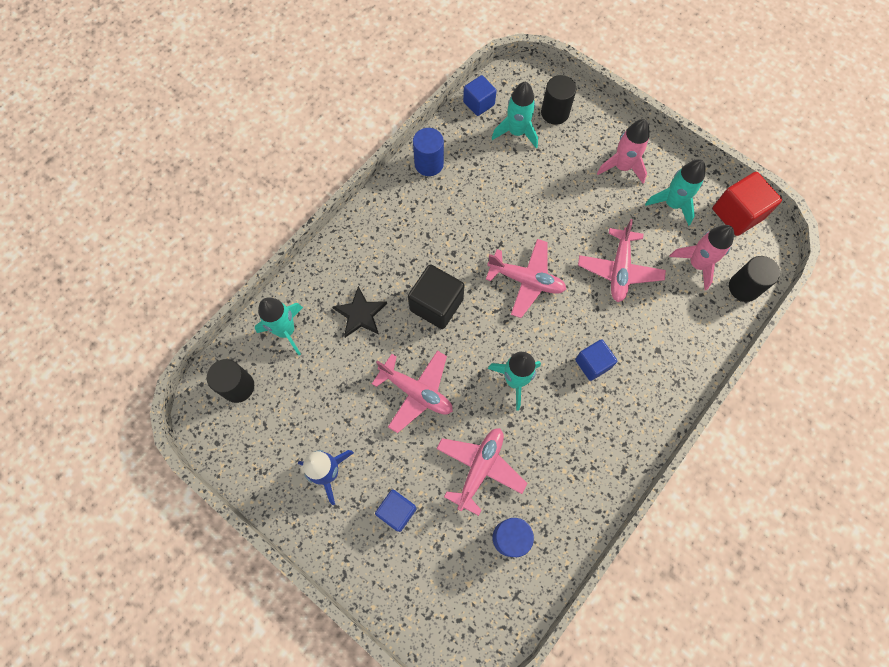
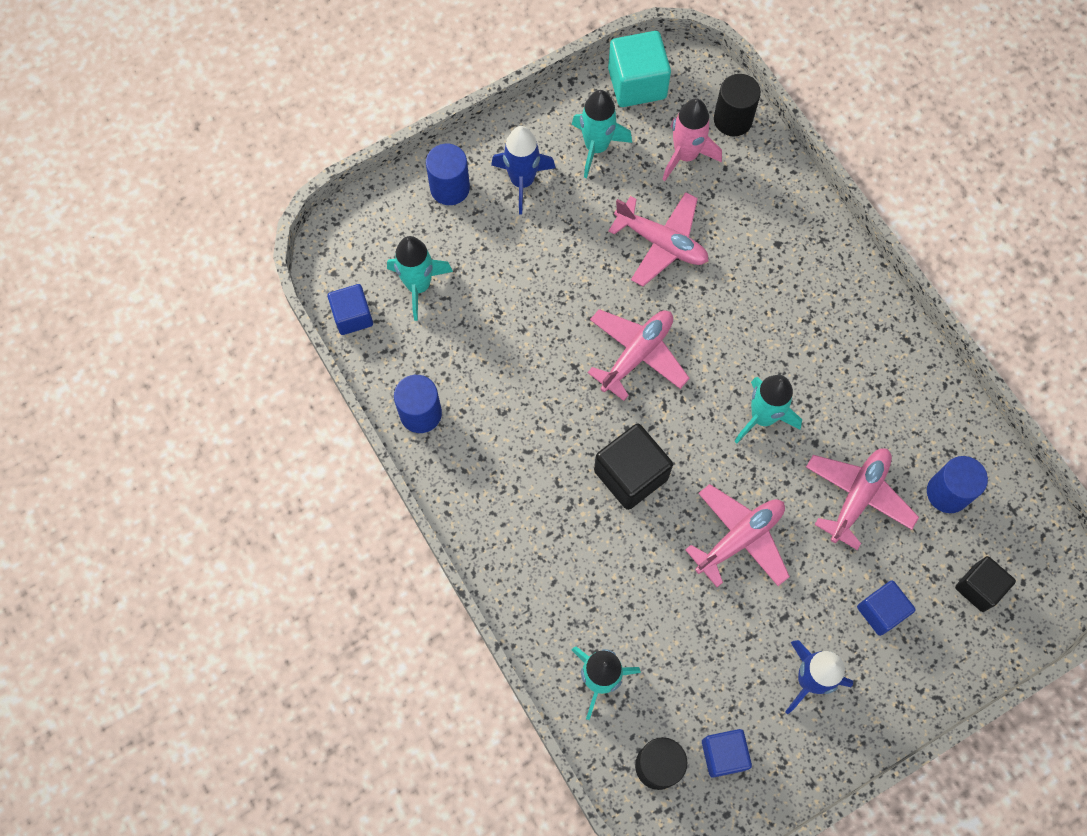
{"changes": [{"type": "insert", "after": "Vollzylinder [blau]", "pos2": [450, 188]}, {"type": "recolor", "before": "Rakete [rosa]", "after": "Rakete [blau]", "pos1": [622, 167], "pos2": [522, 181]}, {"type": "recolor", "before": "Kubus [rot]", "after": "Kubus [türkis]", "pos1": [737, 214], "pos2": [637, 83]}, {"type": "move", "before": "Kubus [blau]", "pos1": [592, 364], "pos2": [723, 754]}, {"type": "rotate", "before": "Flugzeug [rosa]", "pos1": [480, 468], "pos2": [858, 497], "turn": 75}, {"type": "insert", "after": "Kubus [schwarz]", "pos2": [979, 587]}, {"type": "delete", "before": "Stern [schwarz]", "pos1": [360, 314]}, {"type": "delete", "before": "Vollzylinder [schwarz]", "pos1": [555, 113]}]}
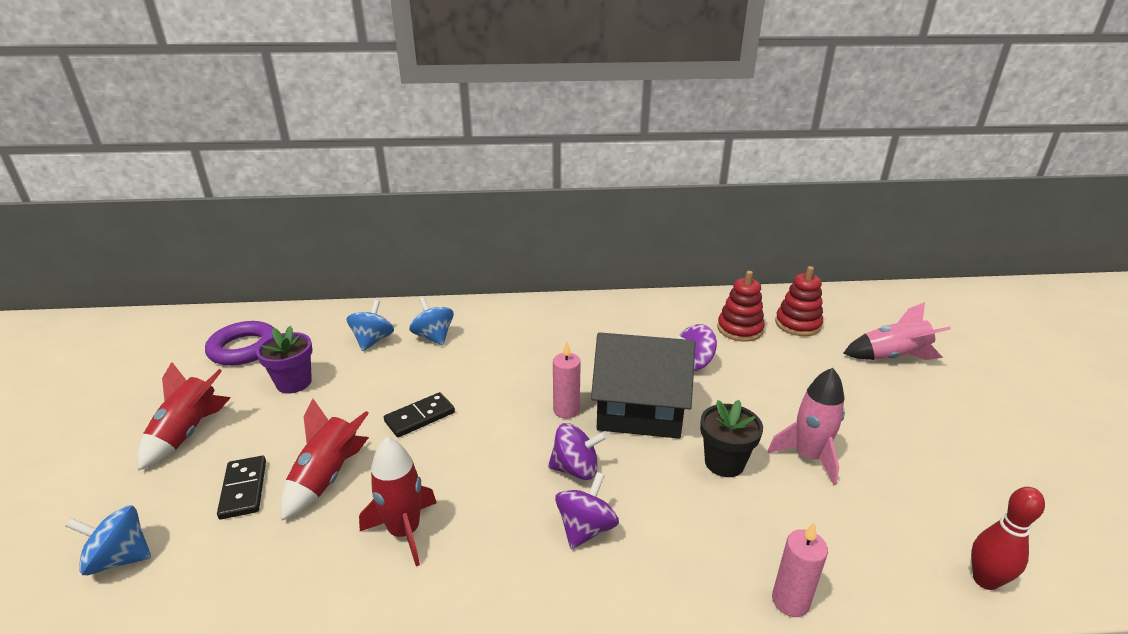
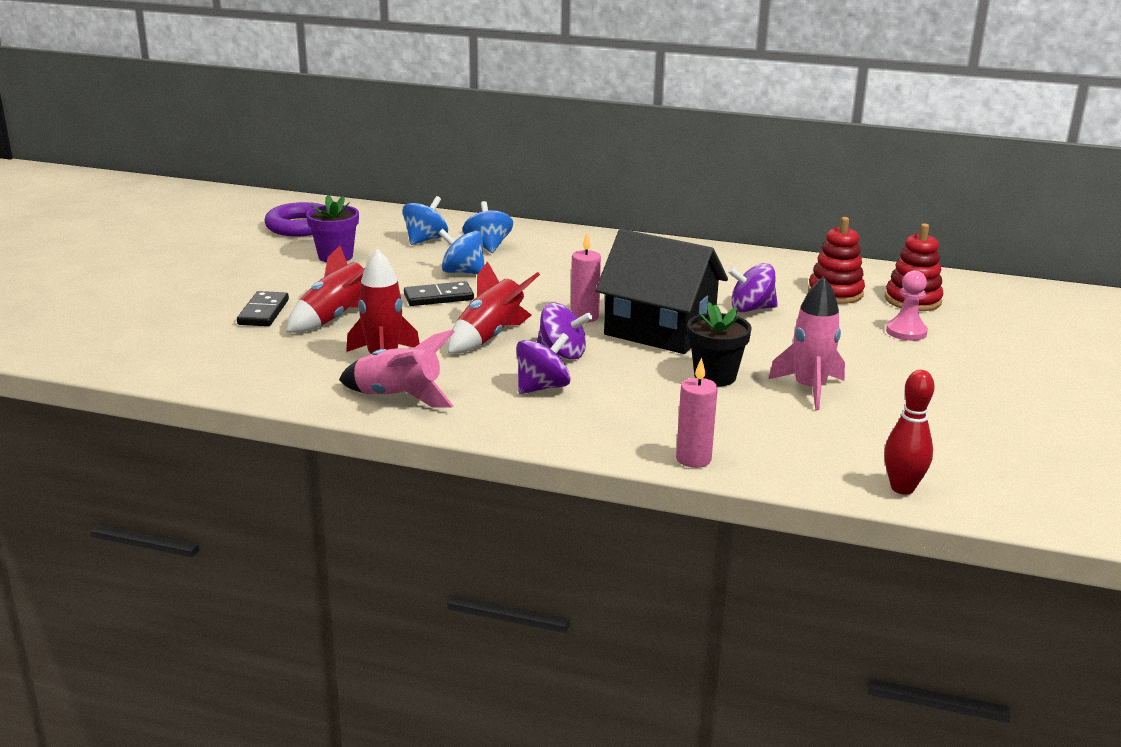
{"changes": [{"type": "move", "before": "Rakete [rosa]", "pos1": [892, 357], "pos2": [398, 397]}, {"type": "move", "before": "Kreisel [blau]", "pos1": [120, 558], "pos2": [463, 272]}, {"type": "move", "before": "Rakete [rot]", "pos1": [188, 433], "pos2": [490, 337]}, {"type": "insert", "after": "Bauer [rosa]", "pos2": [906, 332]}]}
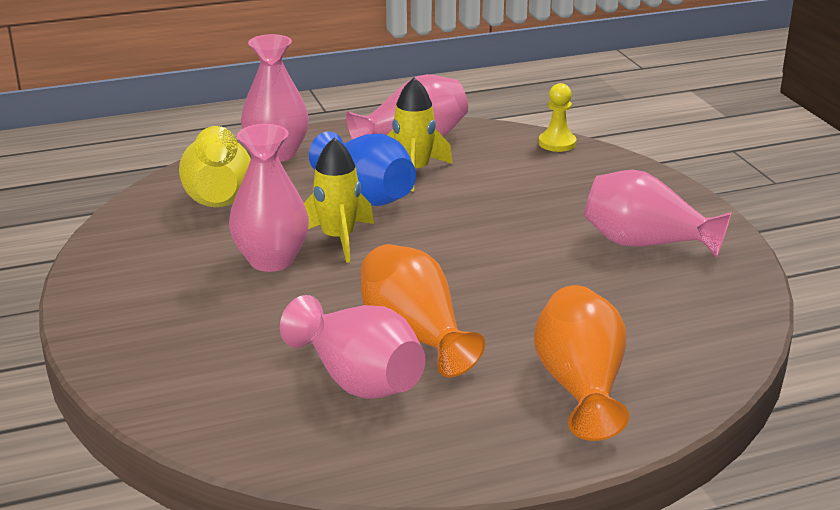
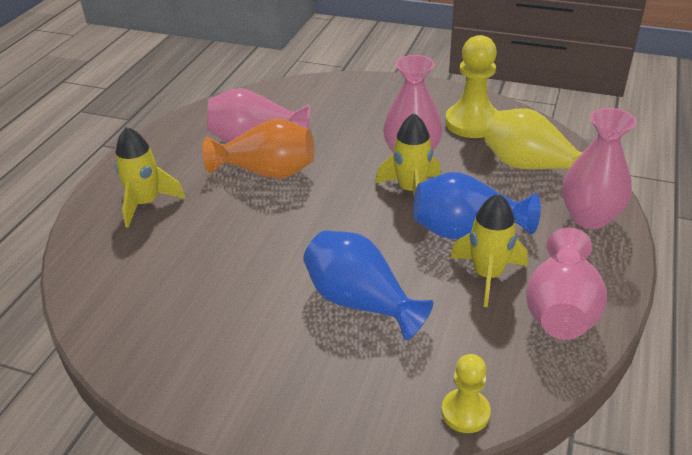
{"changes": [{"type": "replace", "before": "Vase [orange]", "after": "Rakete [gelb]", "pos1": [580, 387], "pos2": [146, 203]}, {"type": "insert", "after": "Vase [blau]", "pos2": [360, 302]}, {"type": "insert", "after": "Bauer [gelb]", "pos2": [472, 123]}, {"type": "delete", "before": "Vase [rosa]", "pos1": [645, 244]}]}
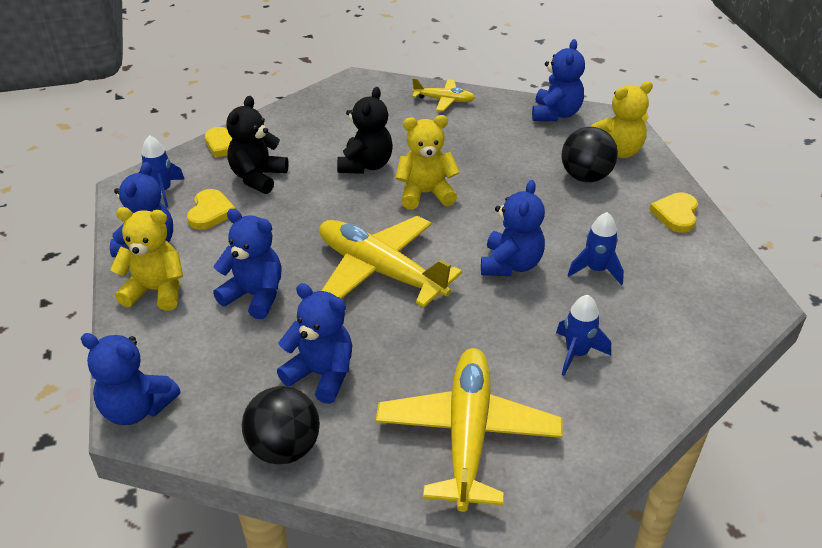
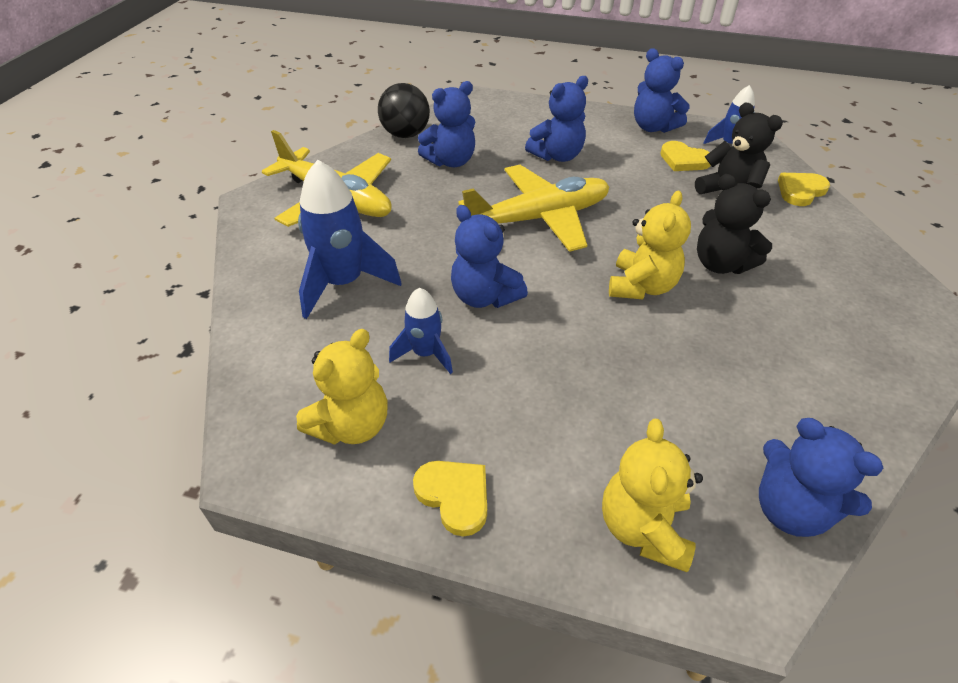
{"changes": [{"type": "move", "before": "Teddybär [gelb]", "pos1": [156, 291], "pos2": [352, 425]}, {"type": "resize", "before": "Rakete [blau]", "pos1": [576, 353], "pos2": [344, 283], "scale": 1.74}, {"type": "delete", "before": "Teddybär [blau]", "pos1": [136, 408]}, {"type": "delete", "before": "Flugzeug [gelb]", "pos1": [444, 100]}, {"type": "delete", "before": "Ball [schwarz]", "pos1": [585, 177]}]}
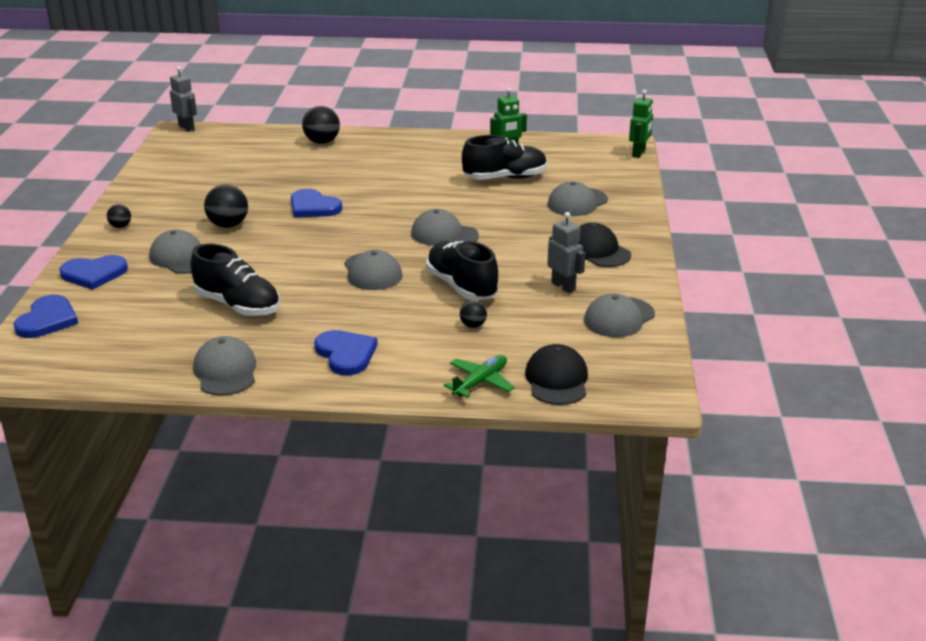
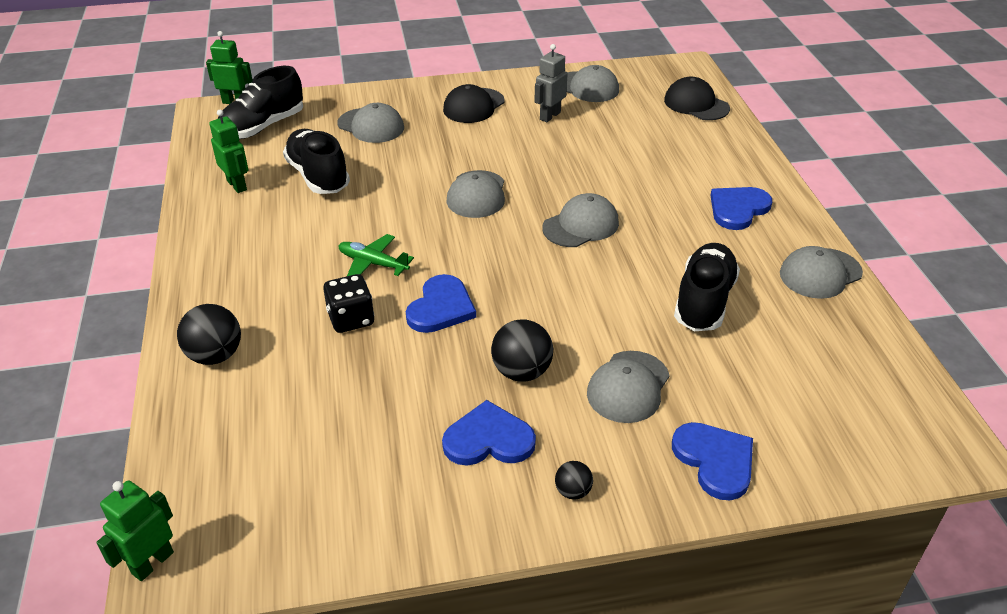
{"changes": [{"type": "recolor", "before": "Roboter [grau]", "after": "Roboter [grün]", "pos1": [187, 128], "pos2": [152, 563]}, {"type": "move", "before": "Schuh [schwarz]", "pos1": [461, 286], "pos2": [263, 127]}, {"type": "insert", "after": "Spielwürfel [schwarz]", "pos2": [351, 319]}, {"type": "move", "before": "Flugzeug [grün]", "pos1": [480, 382], "pos2": [373, 263]}, {"type": "move", "before": "Herz [blau]", "pos1": [47, 320], "pos2": [488, 439]}, {"type": "rotate", "before": "Kappe [schwarz]", "pos1": [557, 380], "pos2": [696, 104], "turn": 60}, {"type": "delete", "before": "Ball [schwarz]", "pos1": [473, 325]}]}
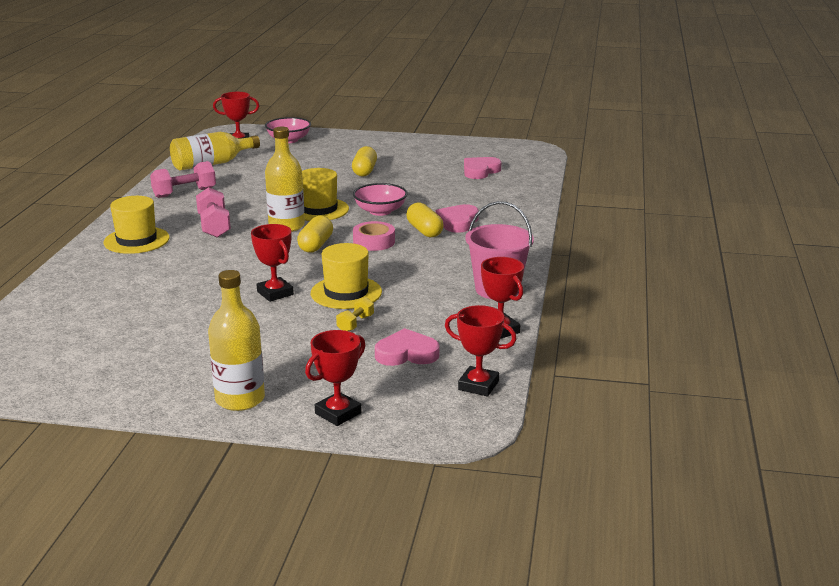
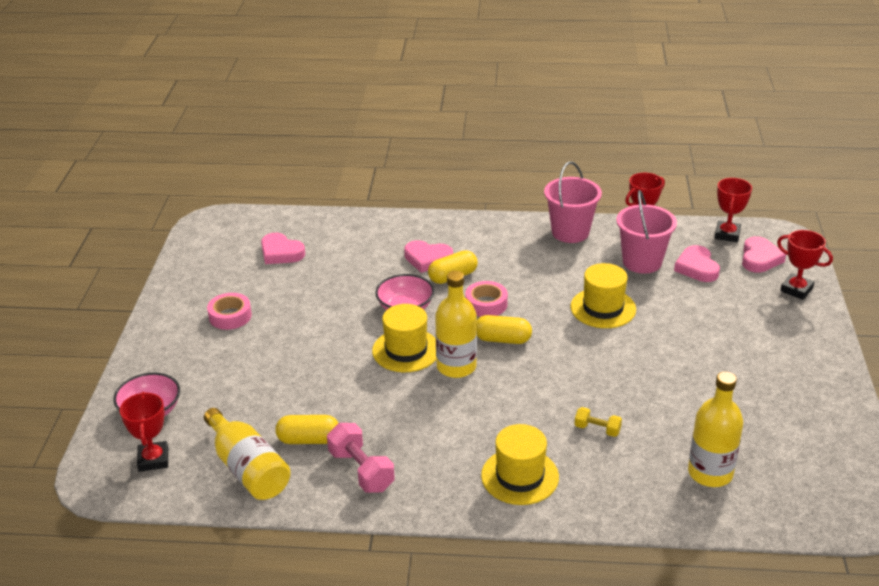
{"changes": [{"type": "insert", "after": "Klebeband [rosa]", "pos2": [230, 316]}, {"type": "move", "before": "Kapsel [gelb]", "pos1": [364, 171], "pos2": [308, 440]}, {"type": "move", "before": "Hantel [gelb]", "pos1": [355, 324], "pos2": [597, 429]}, {"type": "insert", "after": "Eimer [rosa]", "pos2": [642, 262]}, {"type": "move", "before": "Flasche [gelb]", "pos1": [240, 399], "pos2": [710, 473]}, {"type": "insert", "after": "Herz [rosa]", "pos2": [760, 258]}, {"type": "delete", "before": "Hantel [rosa]", "pos1": [214, 226]}, {"type": "delete", "before": "Pokal [rot]", "pos1": [275, 293]}]}
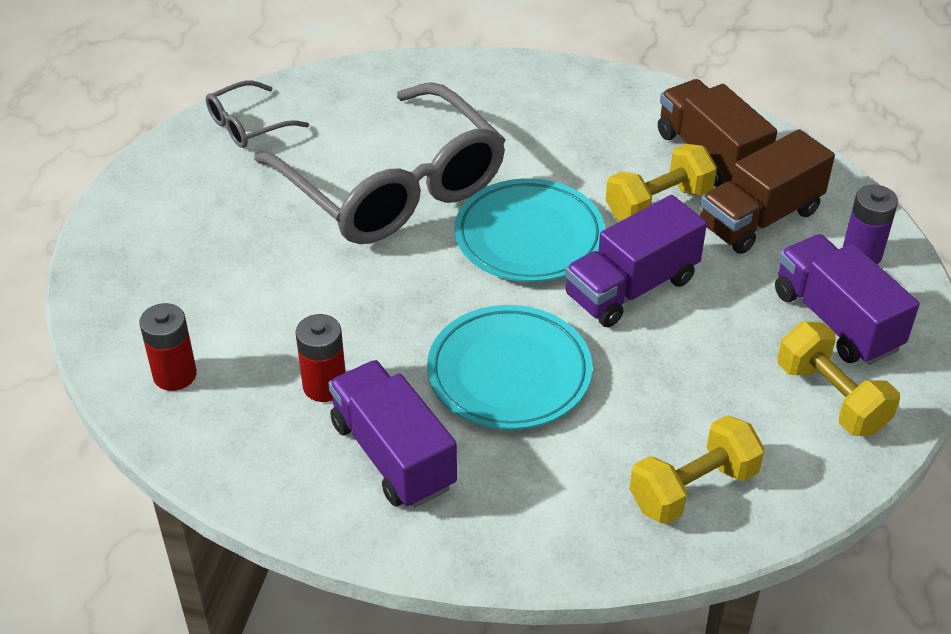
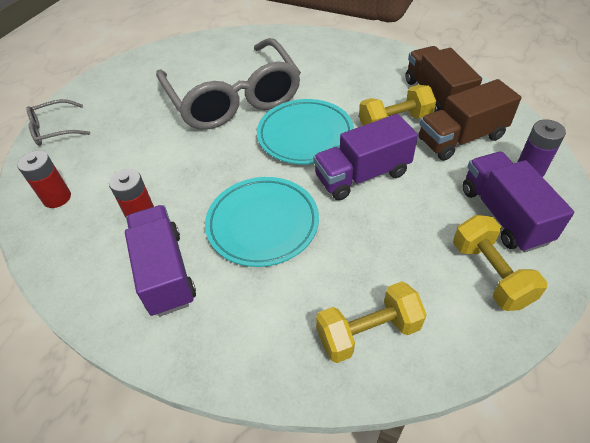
{"changes": [{"type": "move", "before": "Brille [grau]", "pos1": [248, 125], "pos2": [55, 129]}]}
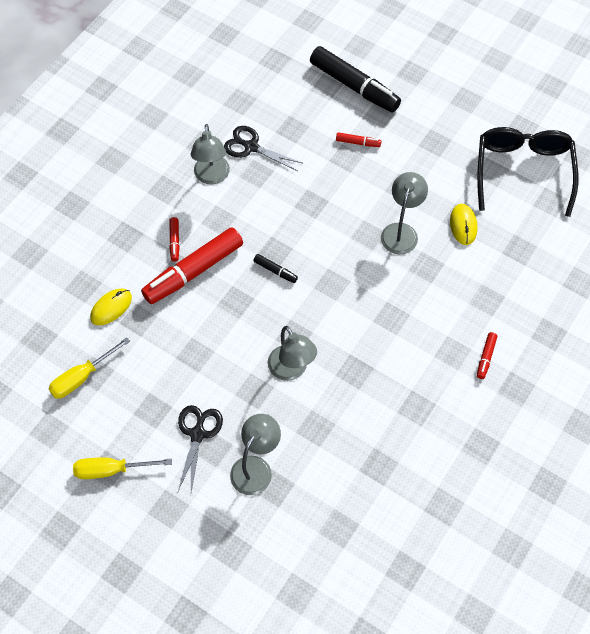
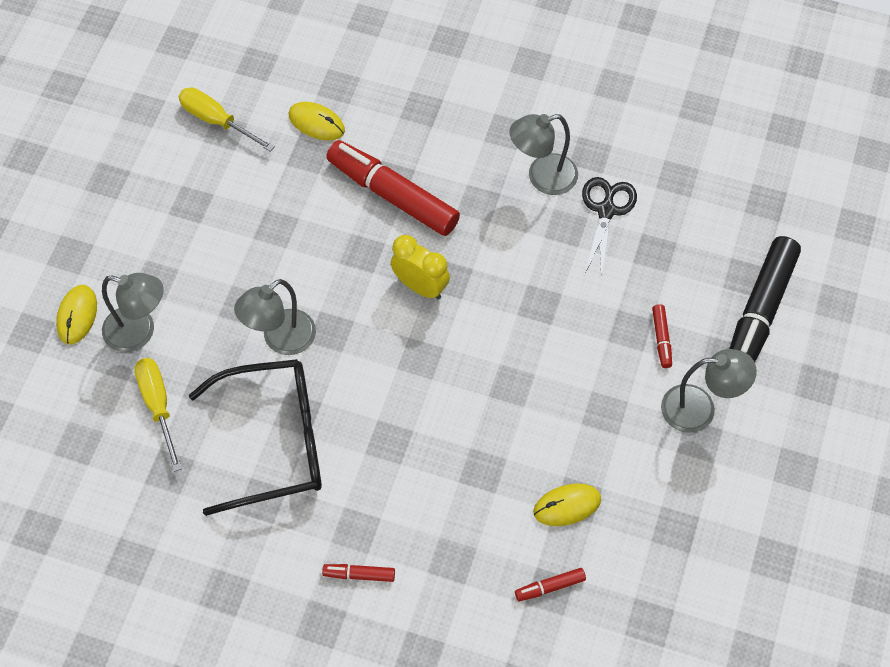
{"changes": [{"type": "insert", "after": "Computermaus [gelb]", "pos2": [77, 315]}, {"type": "move", "before": "Schraubenzieher [gelb]", "pos1": [111, 470], "pos2": [158, 406]}, {"type": "move", "before": "Brille [schwarz]", "pos1": [523, 172], "pos2": [273, 442]}, {"type": "replace", "before": "Filzstift [schwarz]", "after": "Wecker [gelb]", "pos1": [275, 271], "pos2": [420, 286]}, {"type": "move", "before": "Filzstift [rot]", "pos1": [174, 241], "pos2": [550, 587]}, {"type": "move", "before": "Lampe [grau]", "pos1": [401, 231], "pos2": [700, 409]}, {"type": "delete", "before": "Schere [schwarz]", "pos1": [197, 434]}]}
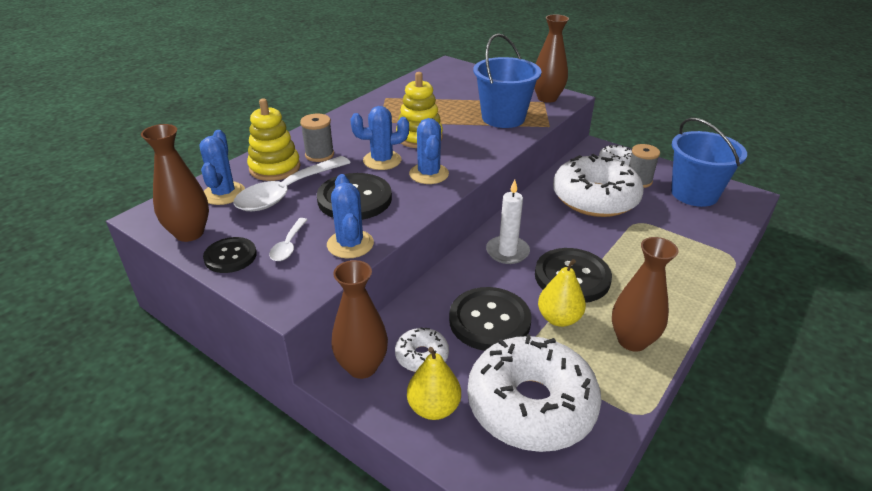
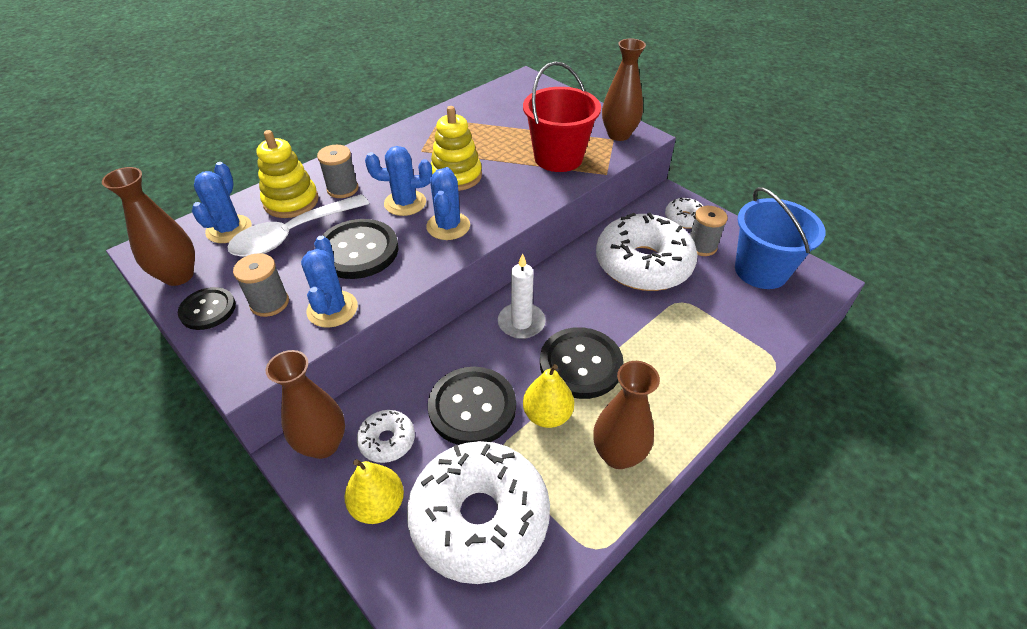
{"changes": [{"type": "replace", "before": "Löffel [weiß]", "after": "Garnrolle [grau]", "pos1": [288, 245], "pos2": [269, 303]}, {"type": "recolor", "before": "Eimer [blau]", "after": "Eimer [rot]", "pos1": [503, 118], "pos2": [558, 158]}]}
